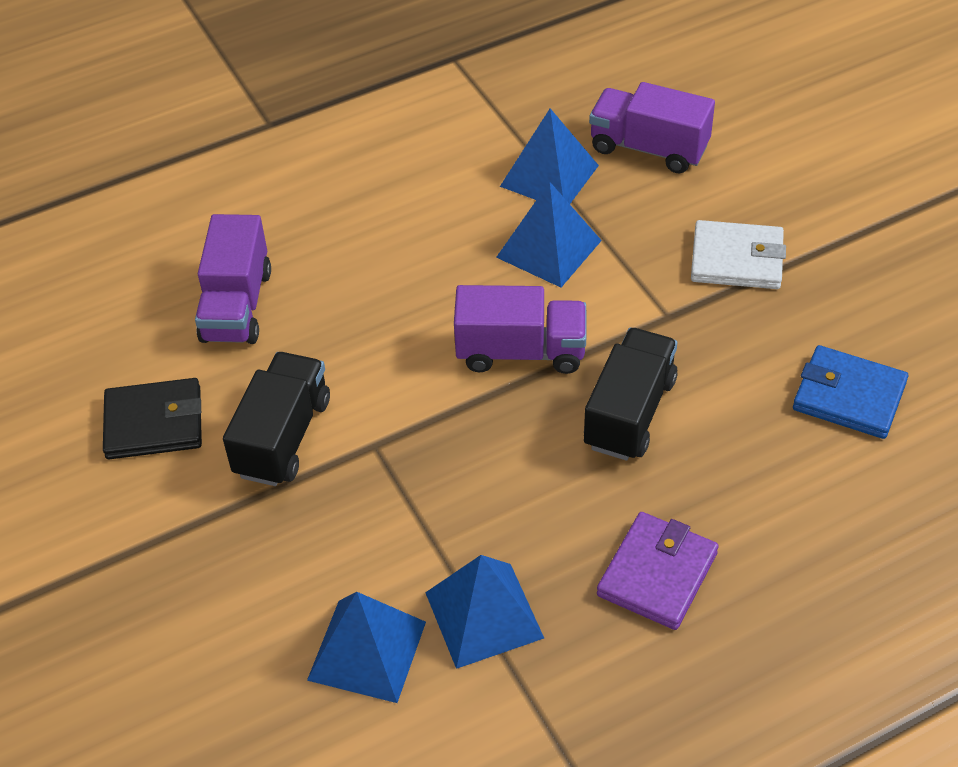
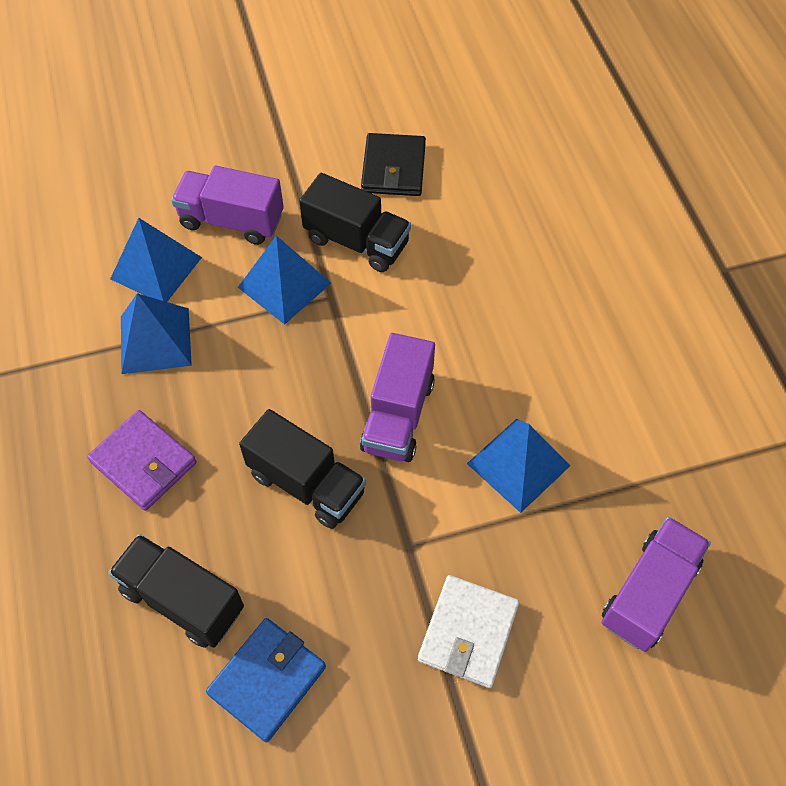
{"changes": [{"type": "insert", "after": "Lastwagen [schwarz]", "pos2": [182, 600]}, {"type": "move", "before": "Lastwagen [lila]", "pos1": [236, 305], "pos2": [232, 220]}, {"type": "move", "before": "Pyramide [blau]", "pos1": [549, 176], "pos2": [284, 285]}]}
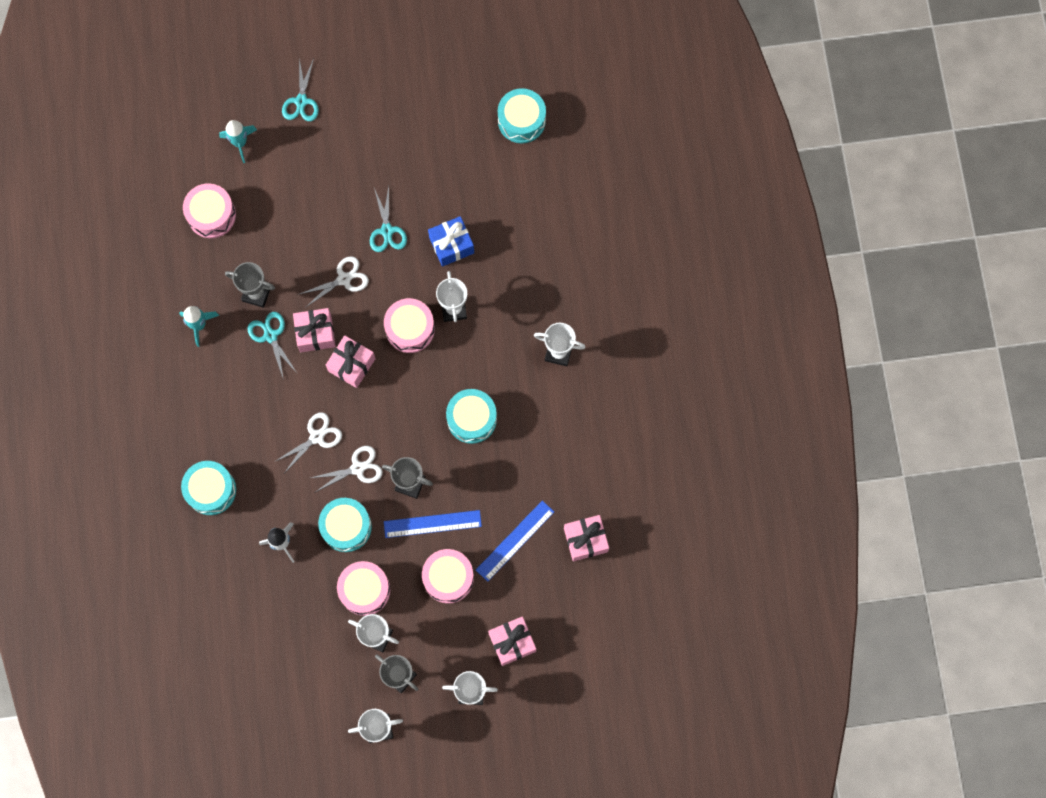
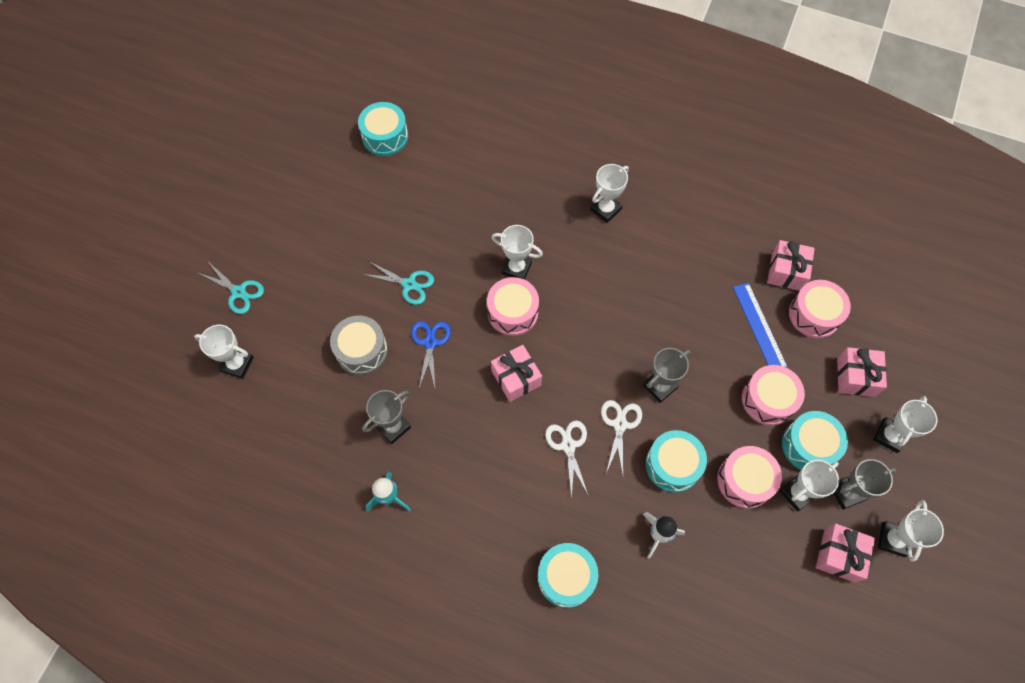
{"changes": [{"type": "replace", "before": "Rakete [türkis]", "after": "Pokal [weiß]", "pos1": [240, 143], "pos2": [237, 364]}, {"type": "insert", "after": "Trommel [grau]", "pos2": [361, 350]}, {"type": "recolor", "before": "Schere [weiß]", "after": "Schere [blau]", "pos1": [344, 279], "pos2": [430, 343]}, {"type": "move", "before": "Trommel [türkis]", "pos1": [472, 419], "pos2": [809, 445]}, {"type": "move", "before": "Trommel [rosa]", "pos1": [211, 215], "pos2": [814, 314]}, {"type": "move", "before": "Geschenk [rosa]", "pos1": [315, 333], "pos2": [839, 555]}, {"type": "delete", "before": "Schere [türkis]", "pos1": [270, 336]}, {"type": "delete", "before": "Lineal [blau]", "pos1": [432, 524]}, {"type": "delete", "before": "Geschenk [blau]", "pos1": [451, 245]}]}
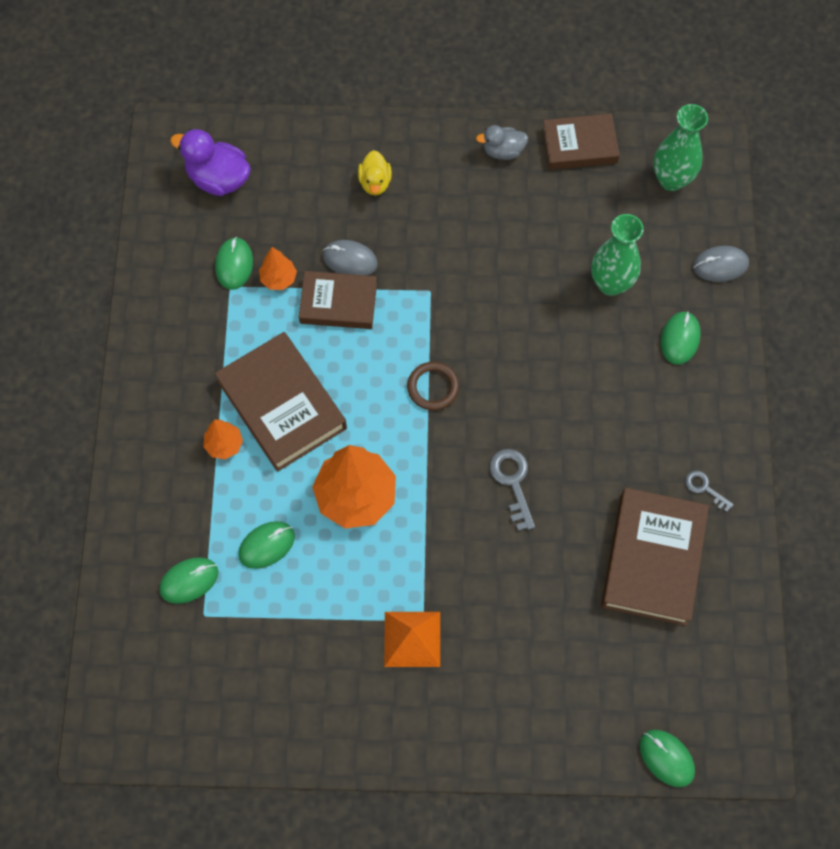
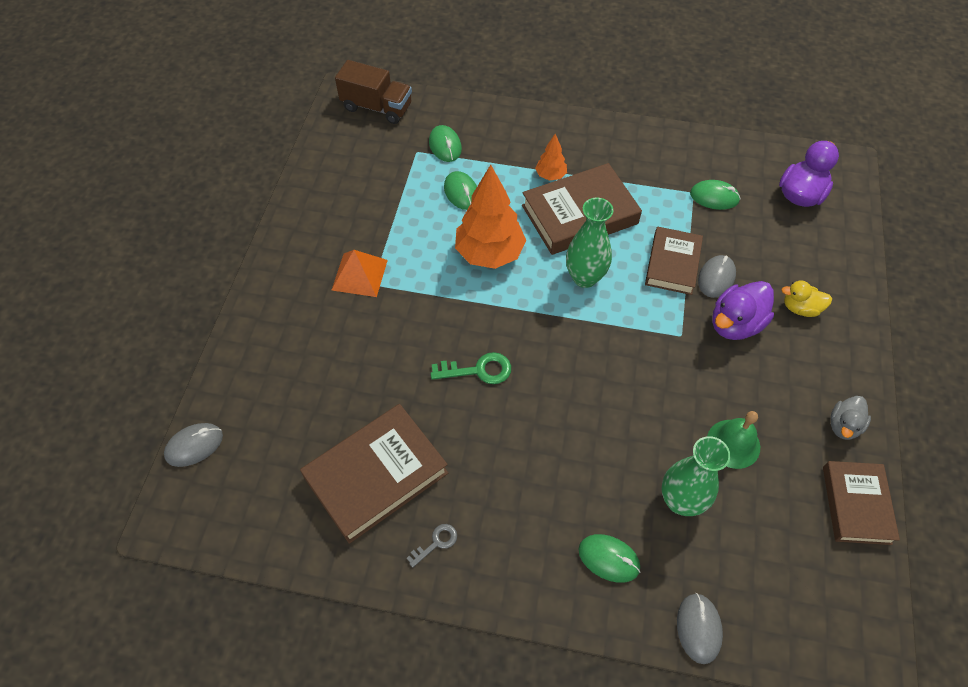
{"changes": [{"type": "recolor", "before": "Computermaus [grün]", "after": "Computermaus [grau]", "pos1": [666, 758], "pos2": [194, 446]}, {"type": "rotate", "before": "Buch [braun]", "pos1": [653, 559], "pos2": [376, 475], "turn": -60}, {"type": "insert", "after": "Lastwagen [braun]", "pos2": [377, 107]}, {"type": "recolor", "before": "Schlüssel [grau]", "after": "Schlüssel [grün]", "pos1": [512, 482], "pos2": [478, 370]}, {"type": "move", "before": "Vase [grün]", "pos1": [671, 179], "pos2": [584, 277]}, {"type": "insert", "after": "Glocke [grün]", "pos2": [733, 443]}, {"type": "insert", "after": "Ente [lila]", "pos2": [735, 324]}, {"type": "rotate", "before": "Ente [grau]", "pos1": [503, 151], "pos2": [843, 425], "turn": -150}, {"type": "delete", "before": "Baum [orange]", "pos1": [279, 279]}, {"type": "delete", "before": "Ring [braun]", "pos1": [433, 387]}]}
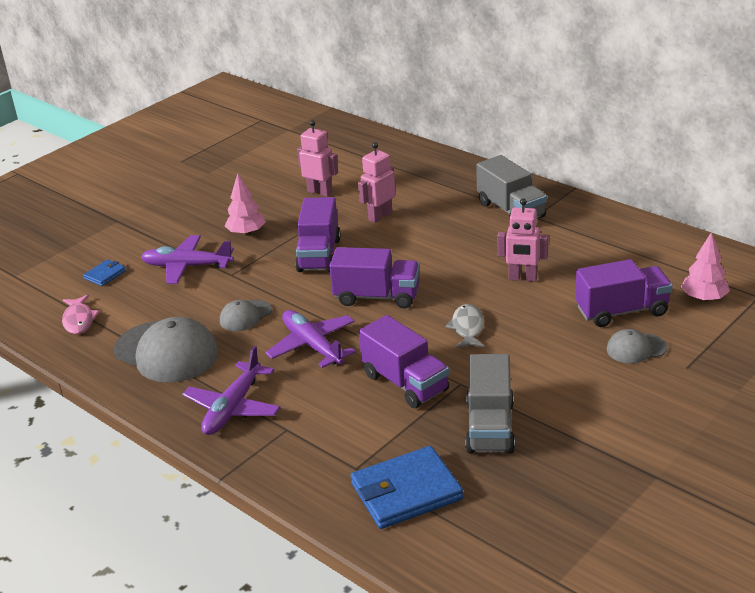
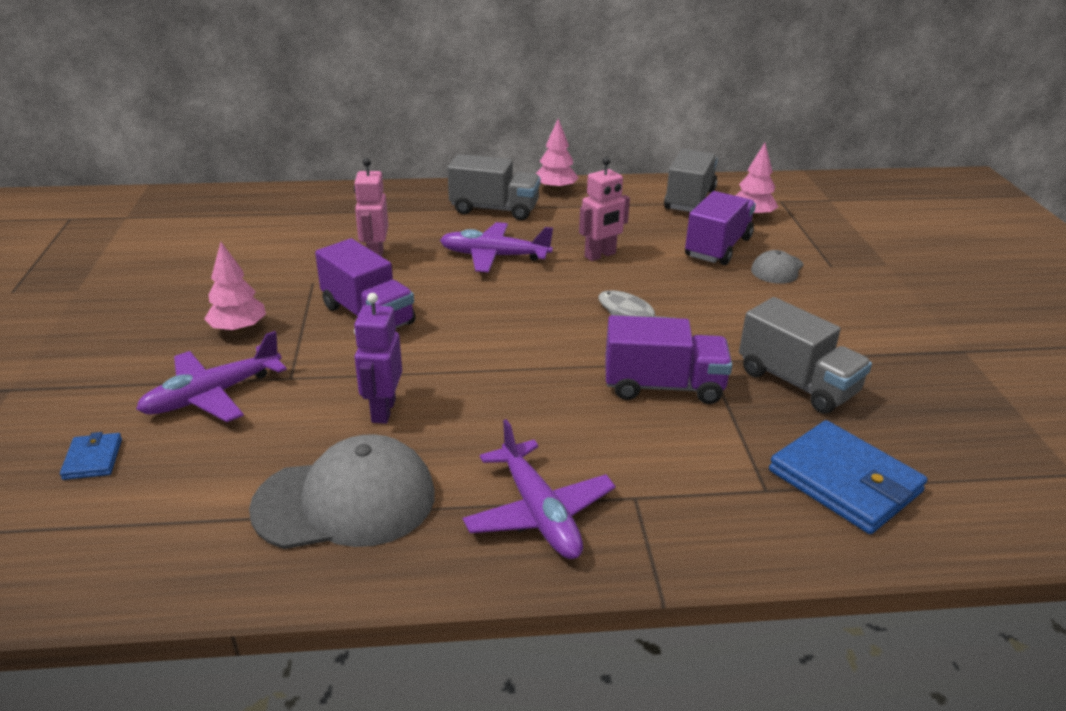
{"changes": [{"type": "replace", "before": "Kappe [grau]", "after": "Roboter [lila]", "pos1": [245, 316], "pos2": [383, 410]}, {"type": "move", "before": "Flugzeug [lila]", "pos1": [312, 346], "pos2": [494, 256]}, {"type": "insert", "after": "Baum [rosa]", "pos2": [555, 189]}, {"type": "insert", "after": "Lastwagen [grau]", "pos2": [690, 200]}, {"type": "rotate", "before": "Geldbörse [blau]", "pos1": [406, 492], "pos2": [844, 481], "turn": -60}, {"type": "delete", "before": "Fisch [rosa]", "pos1": [79, 320]}, {"type": "delete", "before": "Roboter [rosa]", "pos1": [320, 192]}, {"type": "delete", "before": "Lastwagen [lila]", "pos1": [377, 297]}]}
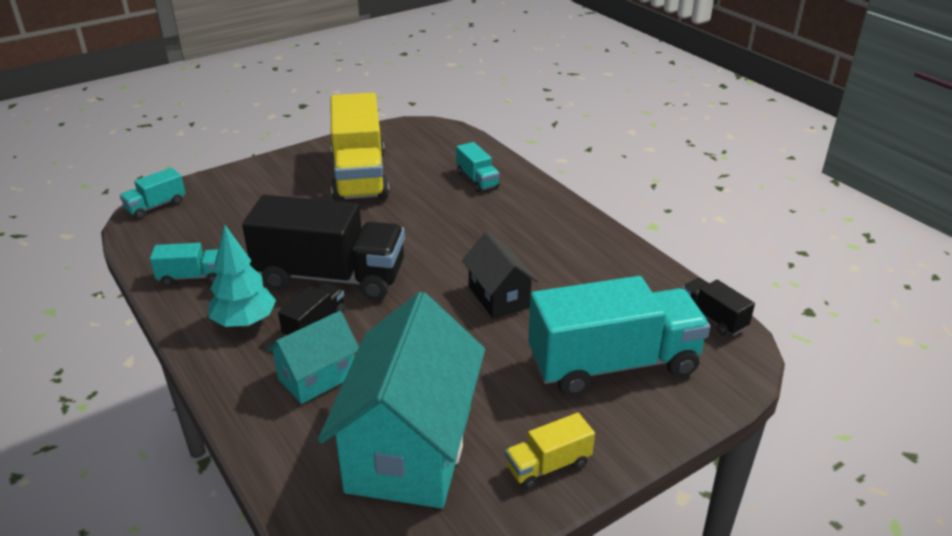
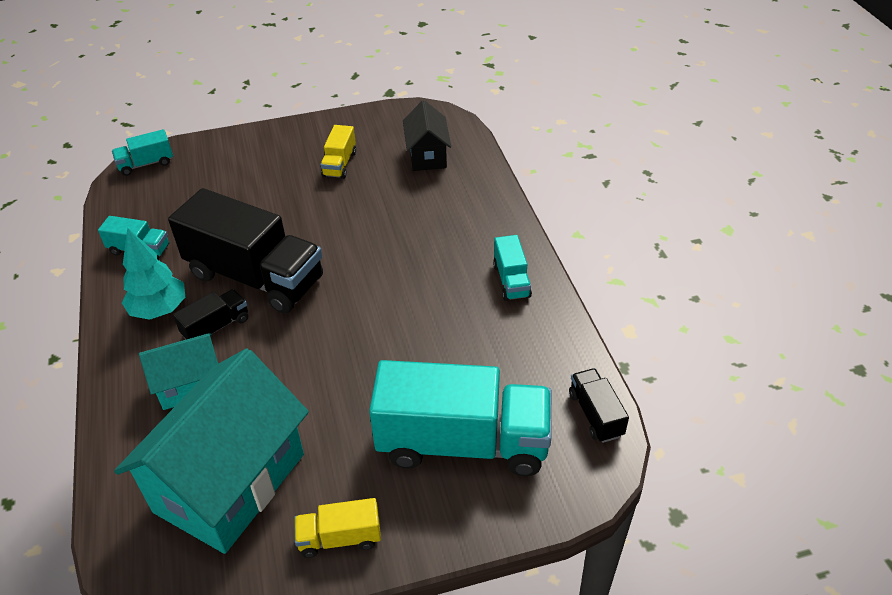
{"changes": [{"type": "resize", "before": "Lastwagen [gelb]", "pos1": [359, 176], "pos2": [339, 164], "scale": 0.45}, {"type": "move", "before": "Haus [schwarz]", "pos1": [499, 297], "pos2": [427, 155]}, {"type": "move", "before": "Lastwagen [türkis]", "pos1": [477, 180], "pos2": [511, 280]}]}
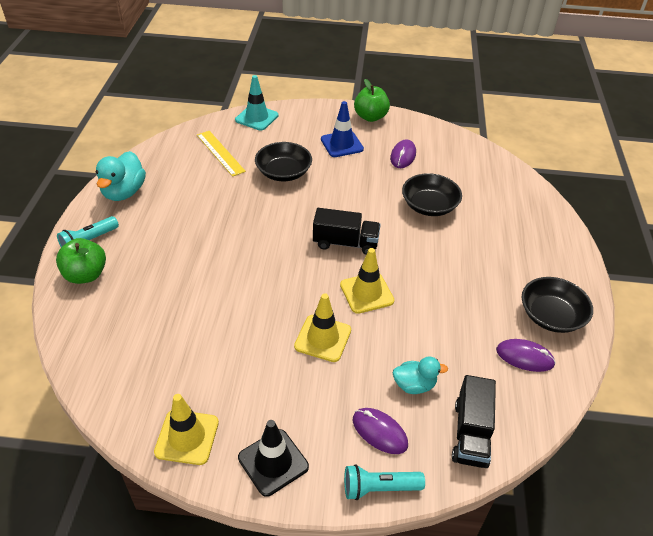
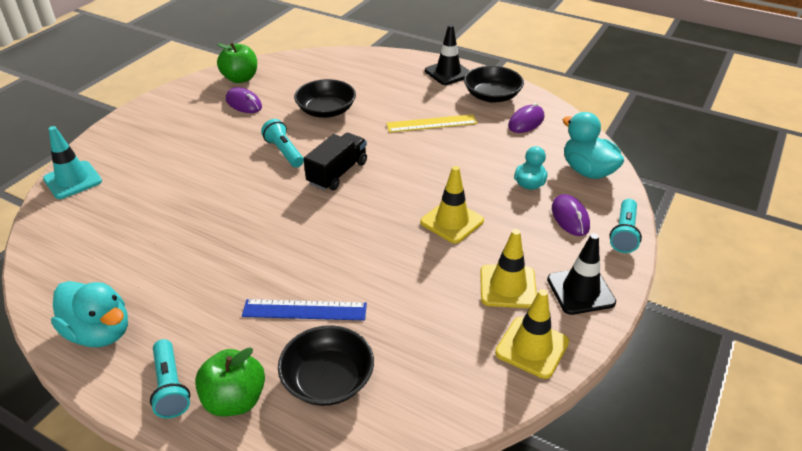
{"changes": [{"type": "move", "before": "Apfel [grün]", "pos1": [370, 117], "pos2": [240, 79]}, {"type": "insert", "after": "Lineal [blau]", "pos2": [304, 310]}, {"type": "insert", "after": "Taschenlampe [türkis]", "pos2": [284, 152]}, {"type": "move", "before": "Schüssel [schwarz]", "pos1": [283, 172], "pos2": [328, 379]}, {"type": "move", "before": "Lineal [gelb]", "pos1": [220, 153], "pos2": [431, 123]}, {"type": "insert", "after": "Leitkegel [schwarz]", "pos2": [448, 73]}, {"type": "move", "before": "Leitkegel [gelb]", "pos1": [366, 293], "pos2": [508, 286]}, {"type": "rotate", "before": "Computermaus [lila]", "pos1": [379, 432], "pos2": [570, 217], "turn": -75}, {"type": "replace", "before": "Lastwagen [schwarz]", "after": "Ente [türkis]", "pos1": [470, 433], "pos2": [587, 171]}, {"type": "delete", "before": "Leitkegel [blau]", "pos1": [341, 144]}]}
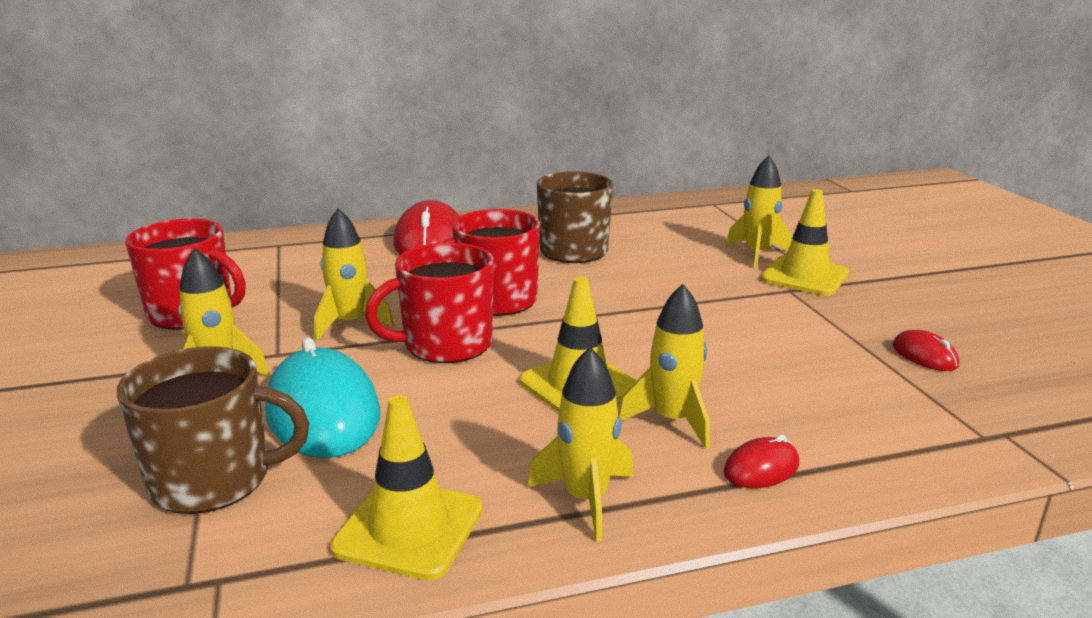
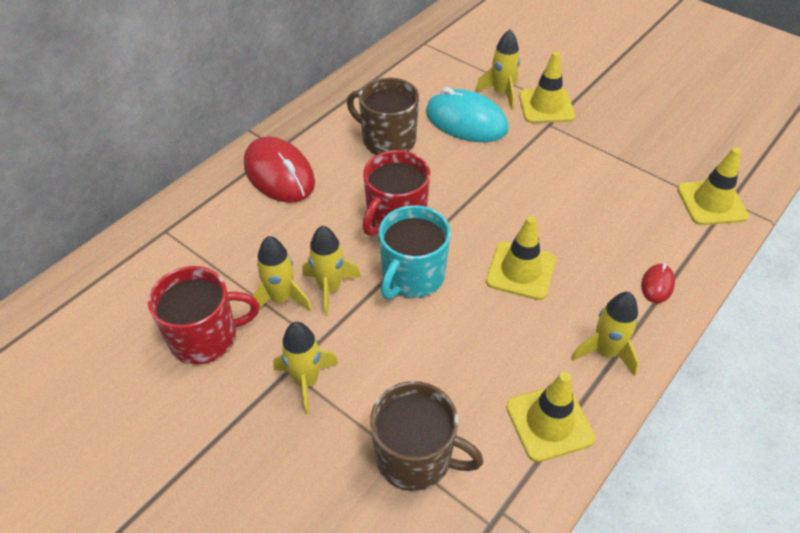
{"changes": [{"type": "move", "before": "Rakete [gelb]", "pos1": [672, 420], "pos2": [281, 298]}, {"type": "rotate", "before": "Tasse [braun]", "pos1": [214, 480], "pos2": [415, 457], "turn": 60}, {"type": "recolor", "before": "Tasse [rot]", "after": "Tasse [türkis]", "pos1": [446, 344], "pos2": [412, 276]}, {"type": "move", "before": "Computermaus [türkis]", "pos1": [323, 412], "pos2": [466, 121]}, {"type": "insert", "after": "Leitkegel [gelb]", "pos2": [711, 203]}, {"type": "delete", "before": "Computermaus [rot]", "pos1": [924, 356]}]}
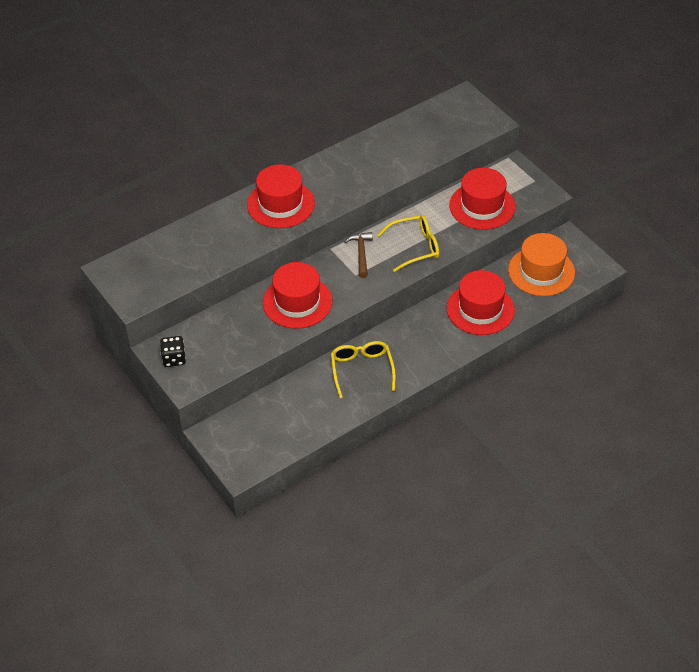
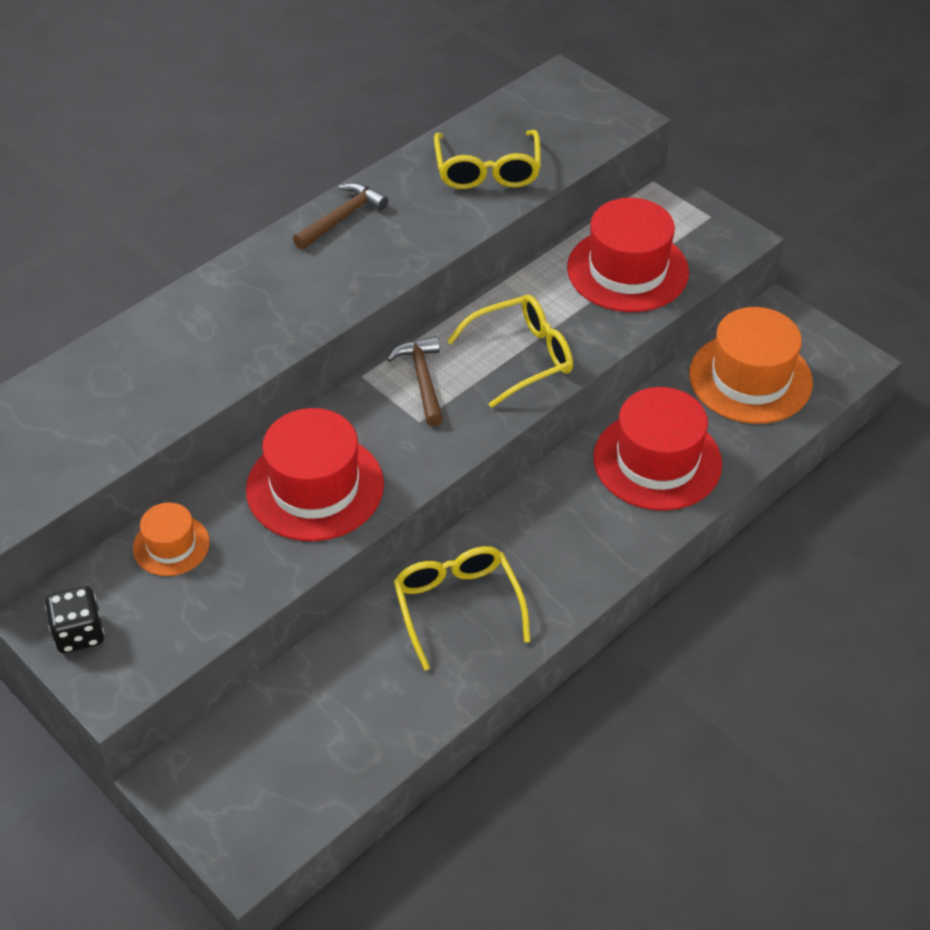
{"changes": [{"type": "insert", "after": "Hut [orange]", "pos2": [171, 545]}, {"type": "insert", "after": "Hammer [braun]", "pos2": [342, 218]}, {"type": "insert", "after": "Brille [gelb]", "pos2": [487, 171]}, {"type": "delete", "before": "Hut [rot]", "pos1": [280, 204]}]}
